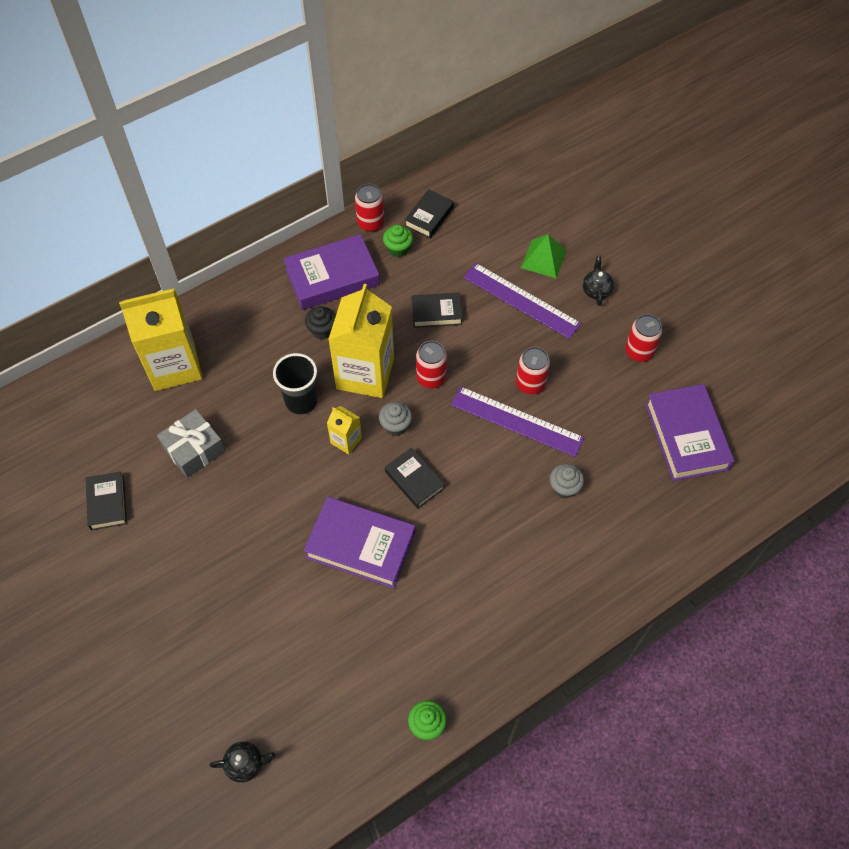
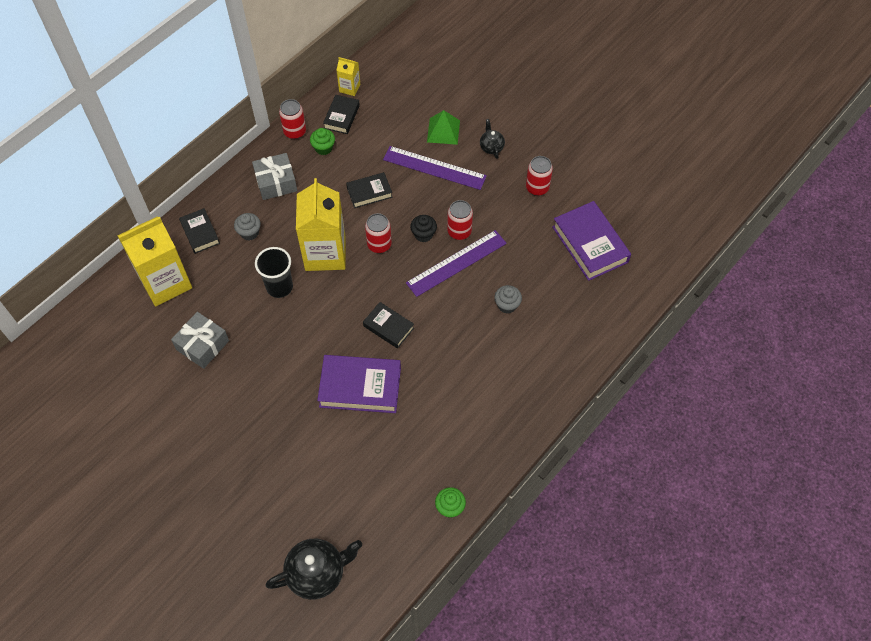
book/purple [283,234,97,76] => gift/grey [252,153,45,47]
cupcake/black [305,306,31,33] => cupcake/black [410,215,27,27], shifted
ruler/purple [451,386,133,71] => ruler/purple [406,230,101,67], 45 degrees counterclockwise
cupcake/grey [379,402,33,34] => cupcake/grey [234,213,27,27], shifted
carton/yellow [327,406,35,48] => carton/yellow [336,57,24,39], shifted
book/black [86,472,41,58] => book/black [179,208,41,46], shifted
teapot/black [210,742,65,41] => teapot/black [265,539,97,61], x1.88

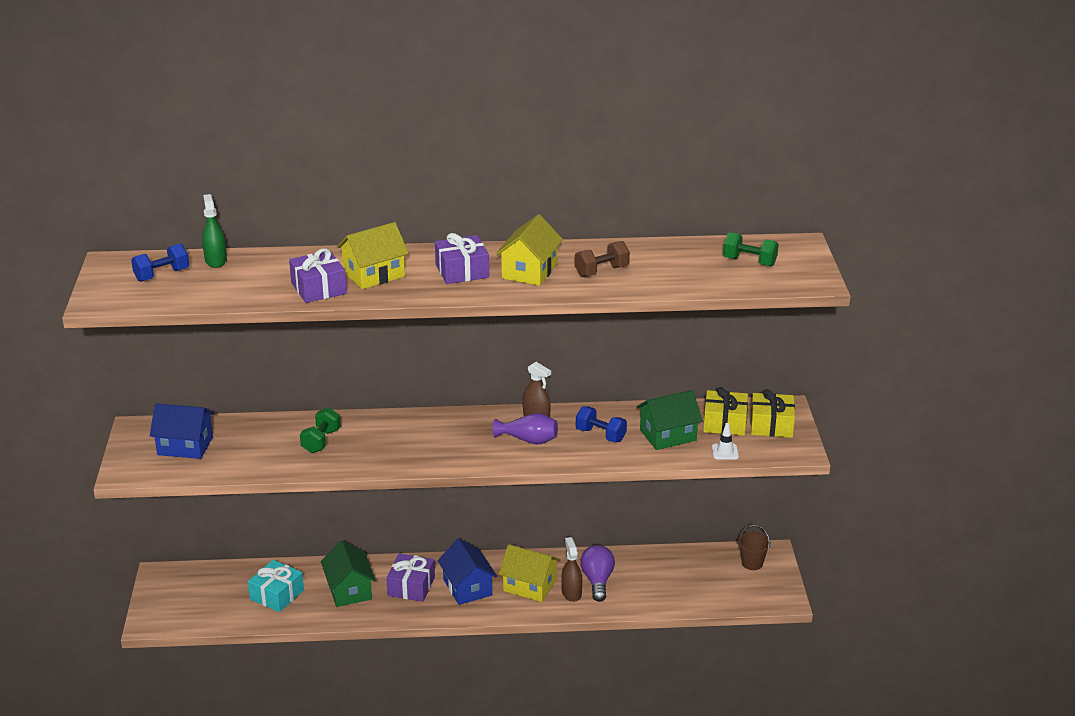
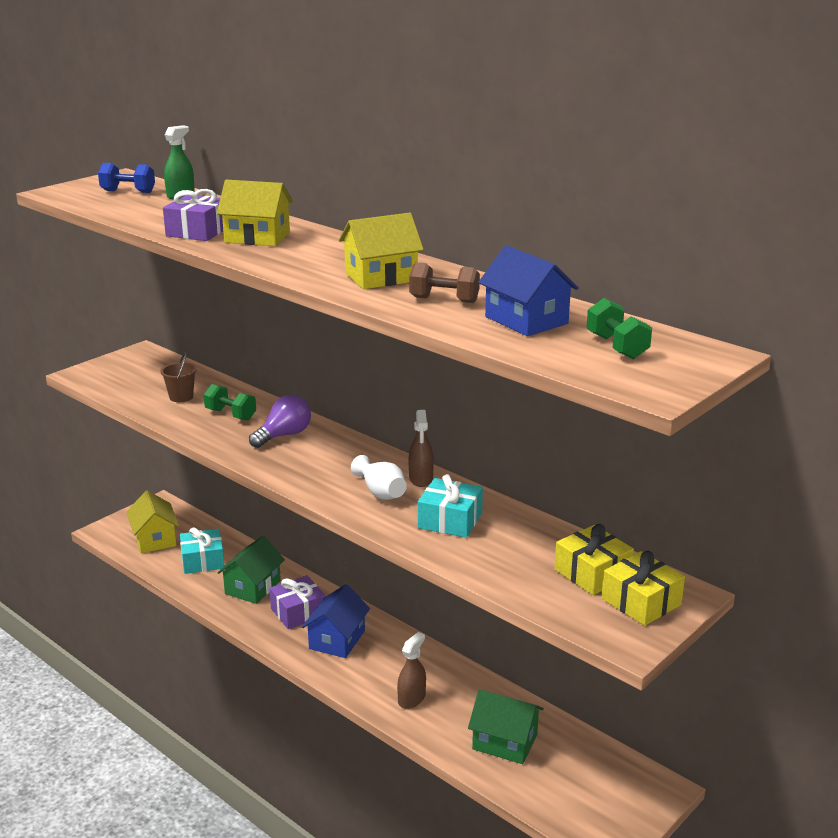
gift/purple [435,233,54,51] => nothing
house/green [636,390,67,60] => house/green [468,689,76,75], shifted
house/blue [150,403,65,56] => house/blue [478,245,101,91], shifted
dumbbell/blue [576,406,51,36] => gift/turquoise [418,474,65,64]
dumbbell/green [300,407,41,46] => dumbbell/green [204,384,52,36], 60 degrees clockwise
vase/purple [493,413,65,32] => vase/white [351,455,56,45]
traffic cone/white [712,423,27,36] => nothing
bucket/brown [738,525,33,45] => bucket/brown [161,352,36,50], shifted
house/yellow [499,544,61,58] => house/yellow [127,490,52,63], shifted
light bulb/purple [580,545,35,57] => light bulb/purple [249,395,62,53], shifted

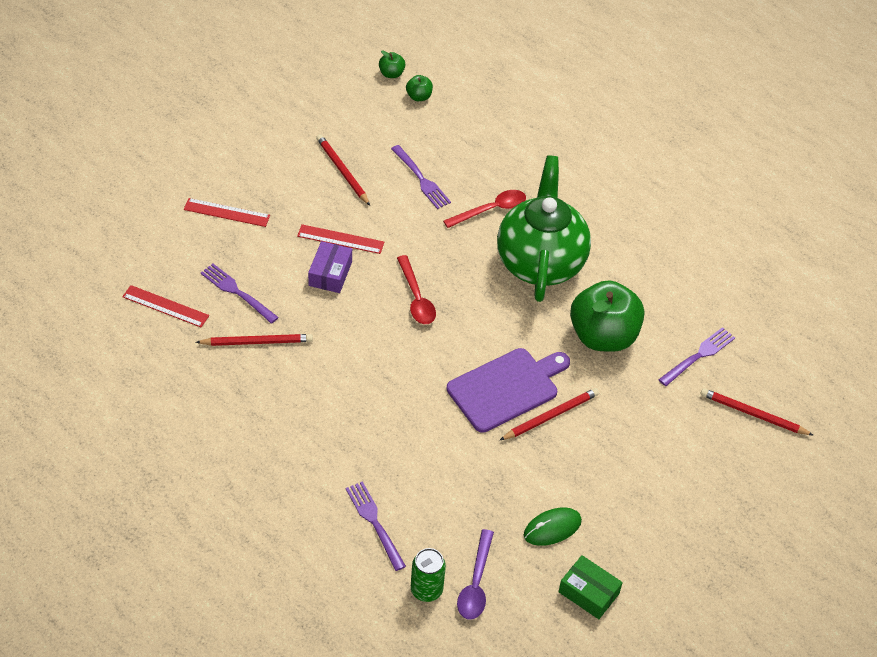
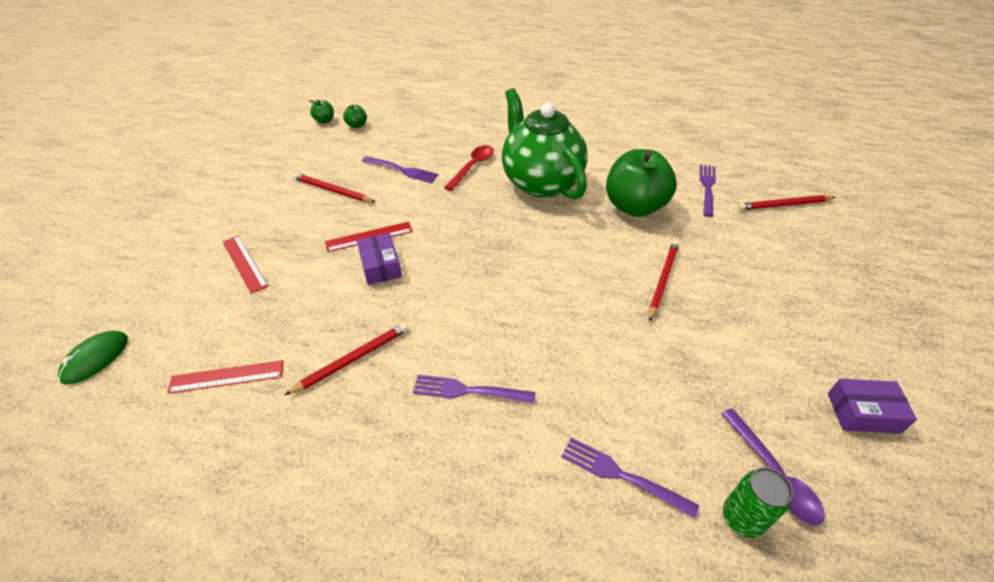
ruler/red [184,198,86,29] => ruler/red [223,236,45,58], 75 degrees clockwise
spoon/red [397,255,39,69] => nothing
fork/purple [201,264,78,60] => fork/purple [413,375,123,29], shifted
cutting board/purple [447,348,123,85] => nothing
mouse/green [524,507,58,39] => mouse/green [58,331,70,54], shifted
box/green [559,555,64,64] => box/purple [828,379,89,55]

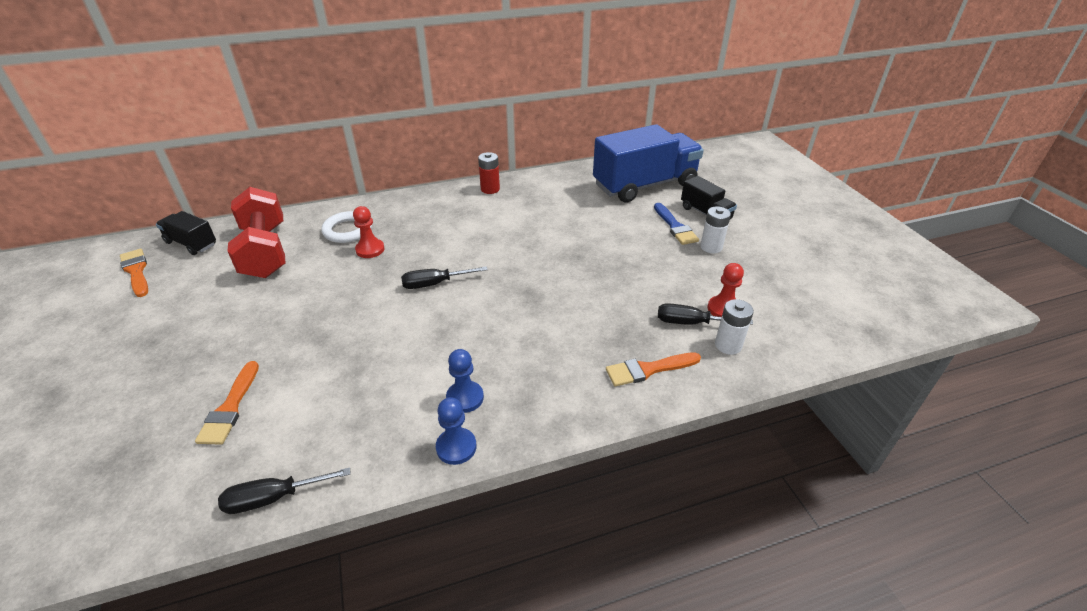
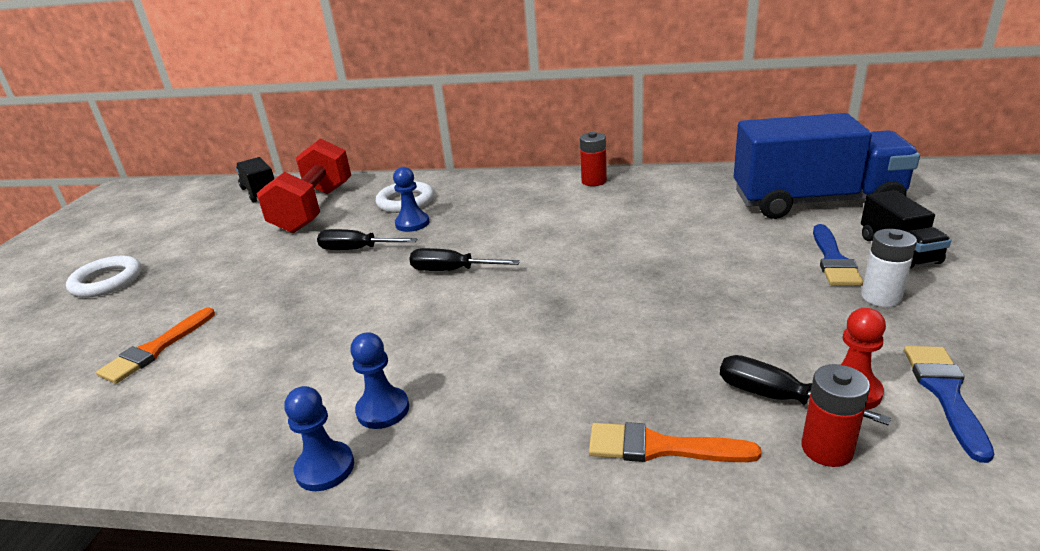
pawn/red [353,206,32,52] => pawn/blue [393,167,36,65]
brush/orange [120,249,28,48] => nothing
battery/white [715,299,39,56] => battery/red [801,364,69,103]
screwdriver/black [218,467,133,47] => screwdriver/black [317,229,101,21], shifted
nothing => ring/white [66,255,76,43]
nothing => brush/blue [904,346,90,117]

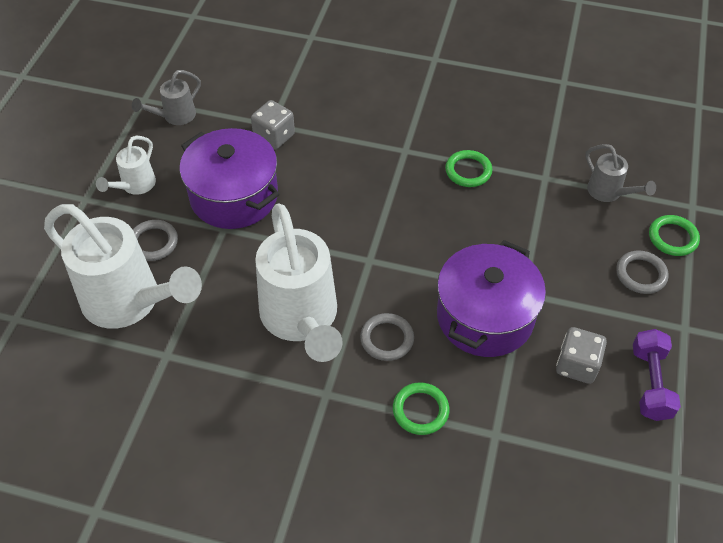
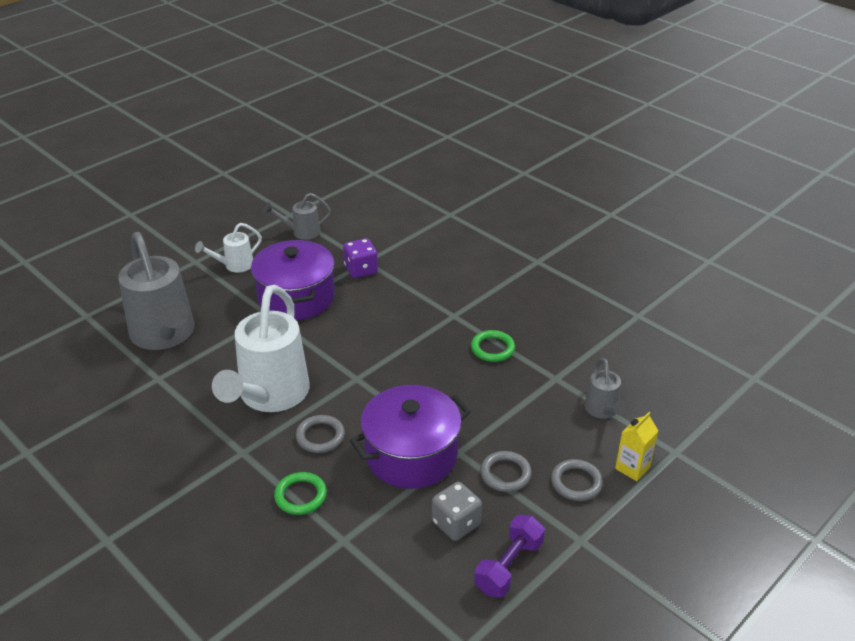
dice/grey [251,100,44,49] => dice/purple [343,238,35,40]
watering can/white [44,204,158,125] => watering can/grey [118,232,77,118]
ring/green [649,215,51,41] => carton/yellow [615,412,43,69]
ring/grey [133,220,45,41] => ring/grey [480,451,52,41], shifted

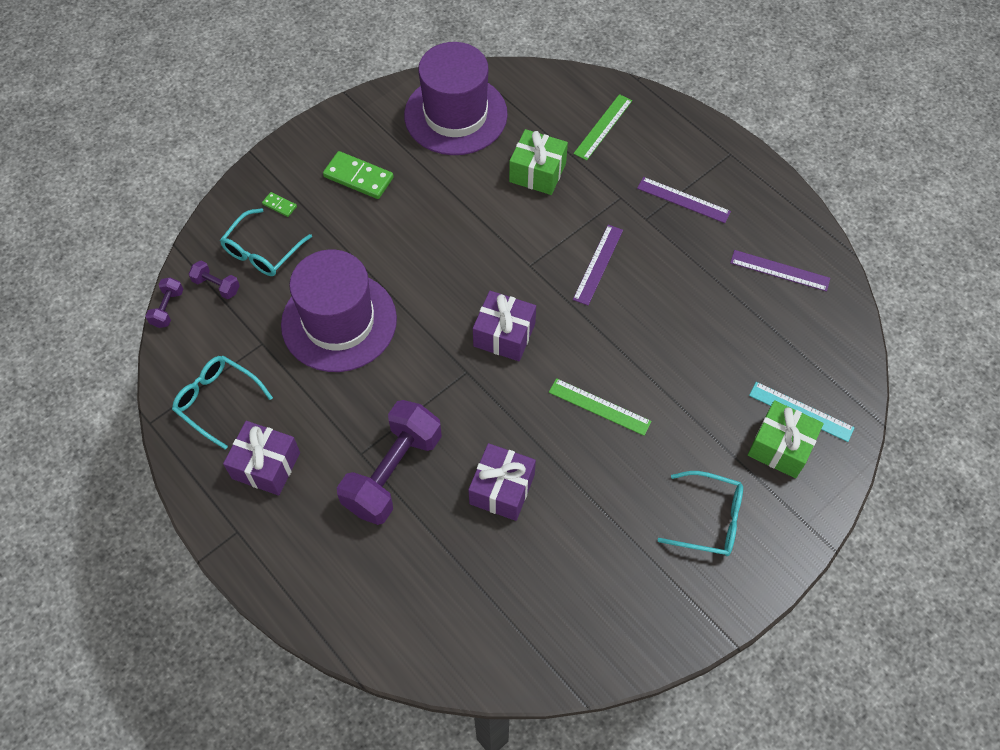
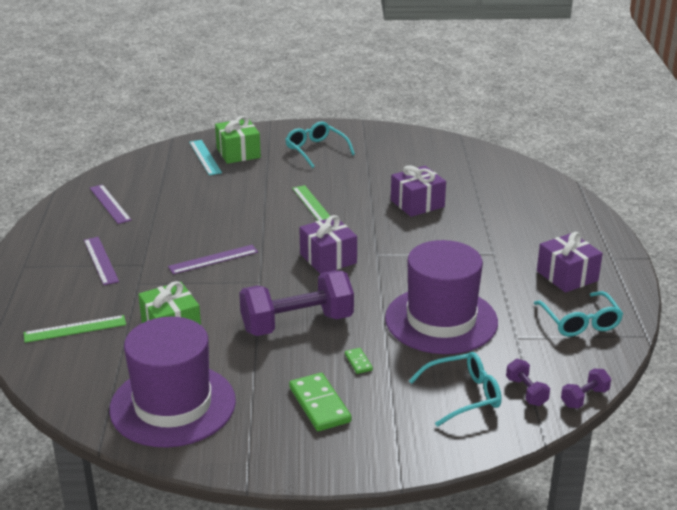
domino/green [262,192,35,25] => domino/green [345,348,28,26], shifted
dumbbell/purple [337,400,105,125] => dumbbell/purple [239,270,115,66], shifted

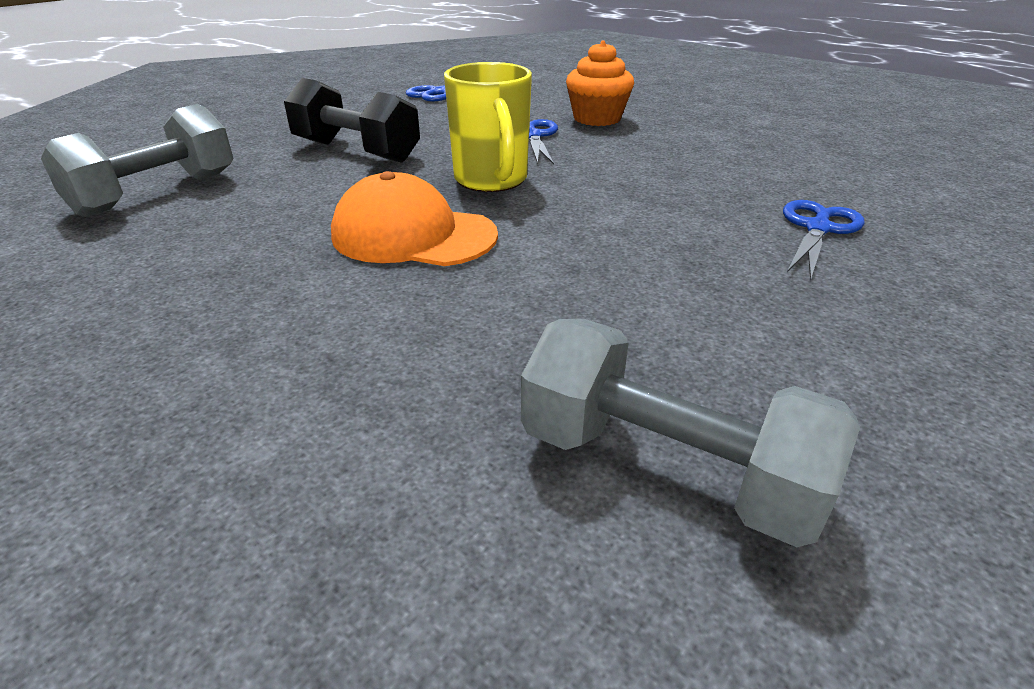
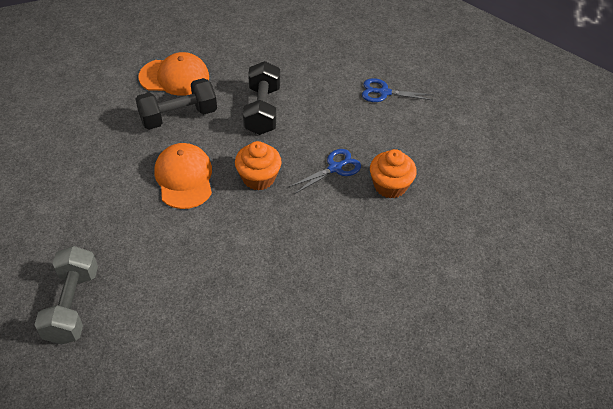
mug/yellow [444,62,88,130] => cupcake/orange [235,141,47,49]
dumbbell/grey [41,104,192,113] => cap/orange [138,52,71,44]
scissors/blue [783,200,82,81] => nothing
nothing => dumbbell/black [136,78,81,52]

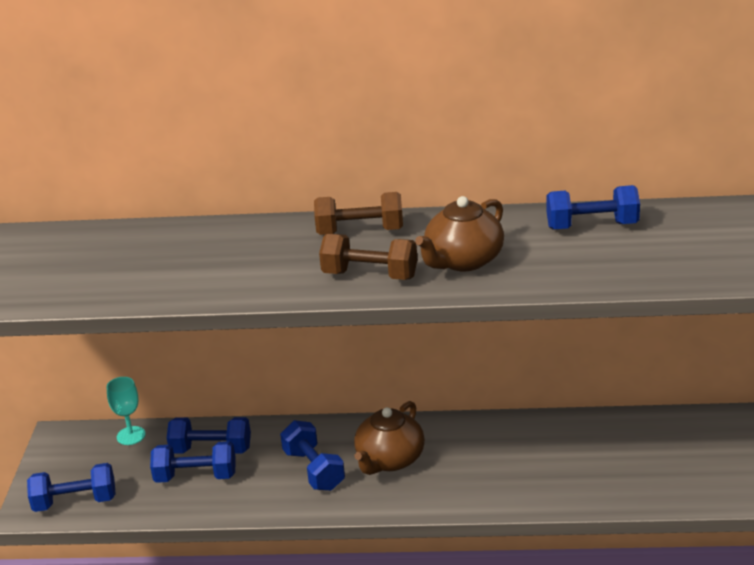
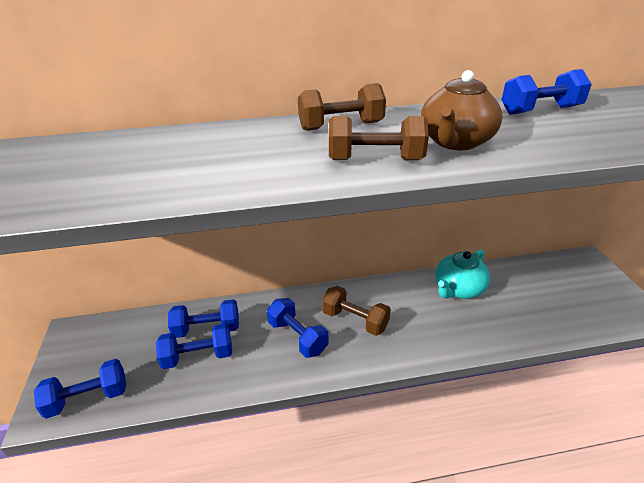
goblet/turquoise [106,377,39,68] => nothing
teapot/brown [354,401,71,74] => dumbbell/brown [322,286,69,50]
nothing => teapot/turquoise [435,250,55,49]

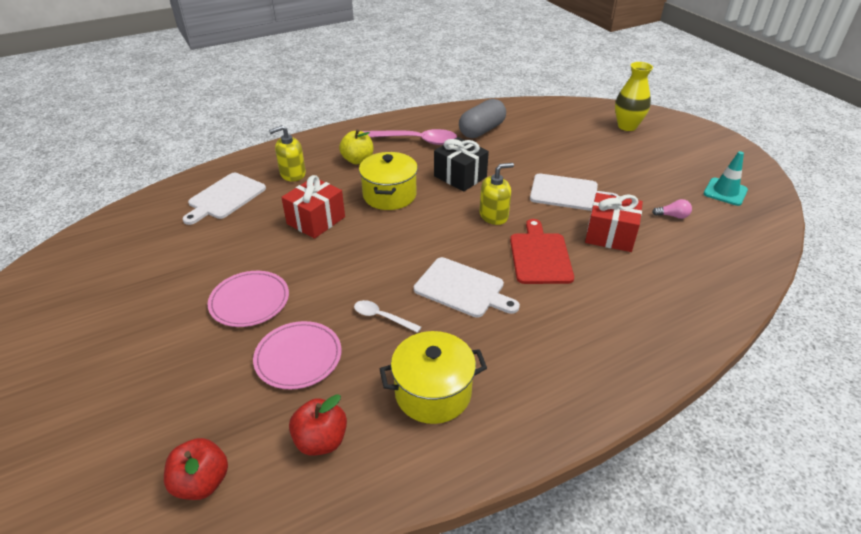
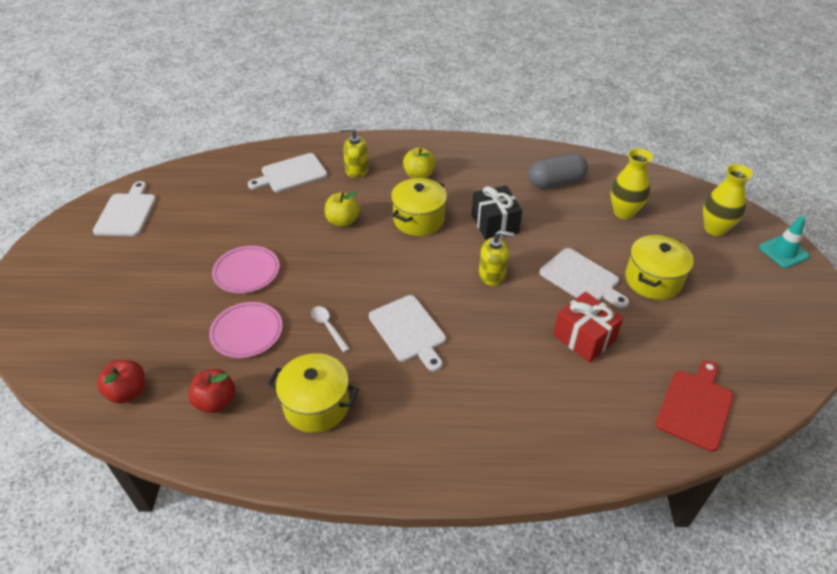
spoon/pink [362,129,95,16] => nothing
traffic cone/turquoise [704,151,44,55] => traffic cone/turquoise [759,216,51,52], shifted
gift/red [281,175,64,64] => apple/yellow [325,191,35,36]
light bulb/pink [652,199,40,20] => nothing
cutting board/red [510,219,64,65] => cutting board/red [656,360,77,92], shifted
nothing => vase/yellow [610,148,43,71]
nothing => cutting board/white [93,181,63,55]
nothing => pot/yellow [625,235,69,65]

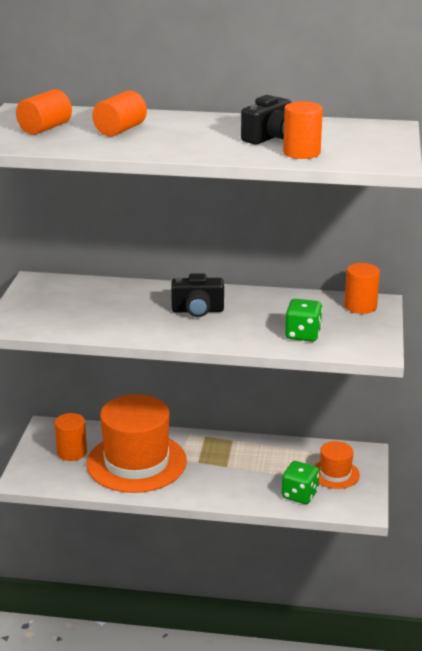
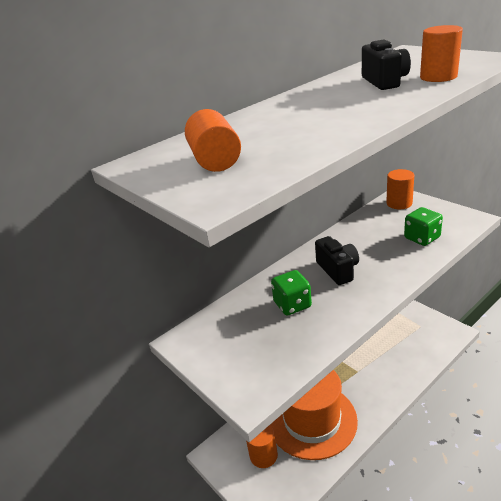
cylinder/orange [92,90,55,47] => nothing
camera/black [171,273,53,44] => camera/black [315,236,44,49], 60 degrees counterclockwise
hat/orange [314,441,46,48] => nothing
dice/green [282,461,37,43] => dice/green [271,270,41,46], shifted

